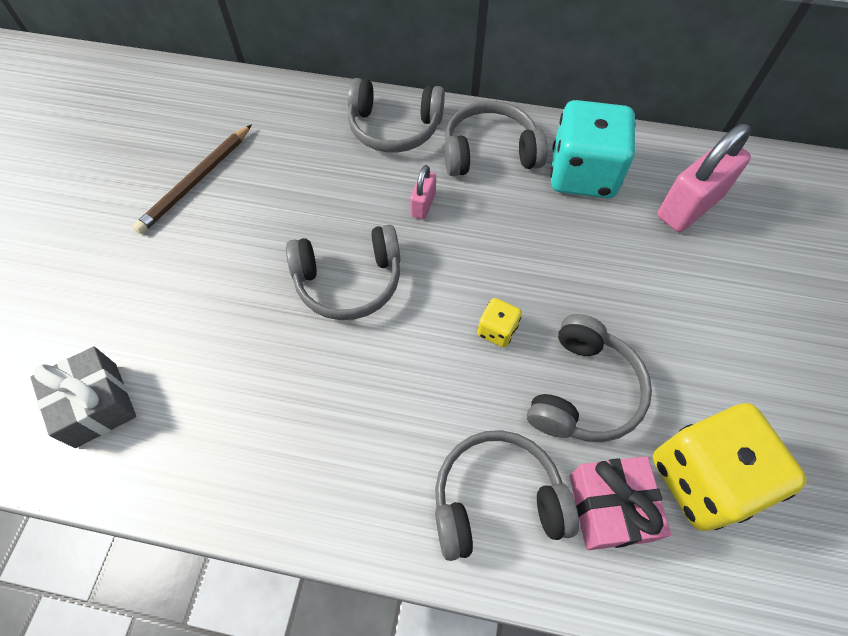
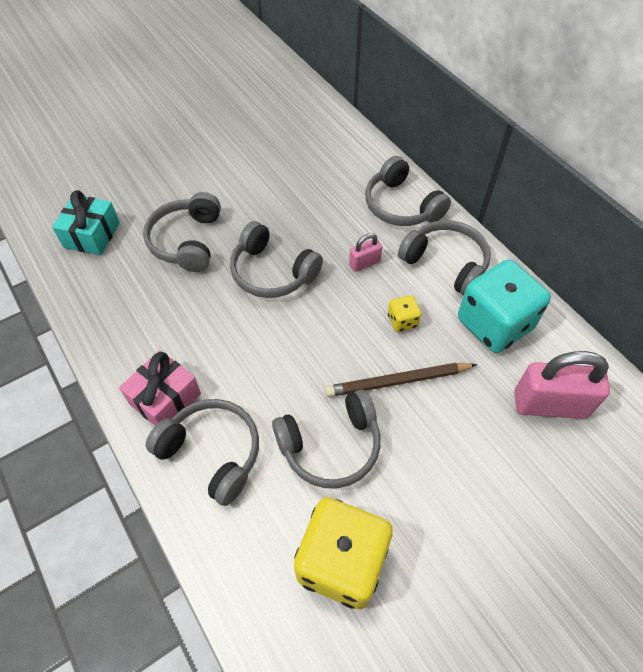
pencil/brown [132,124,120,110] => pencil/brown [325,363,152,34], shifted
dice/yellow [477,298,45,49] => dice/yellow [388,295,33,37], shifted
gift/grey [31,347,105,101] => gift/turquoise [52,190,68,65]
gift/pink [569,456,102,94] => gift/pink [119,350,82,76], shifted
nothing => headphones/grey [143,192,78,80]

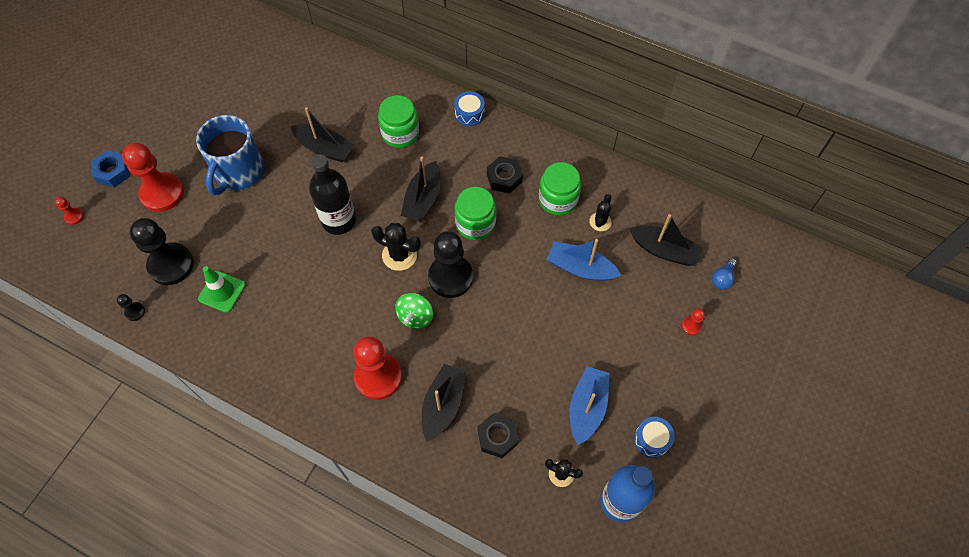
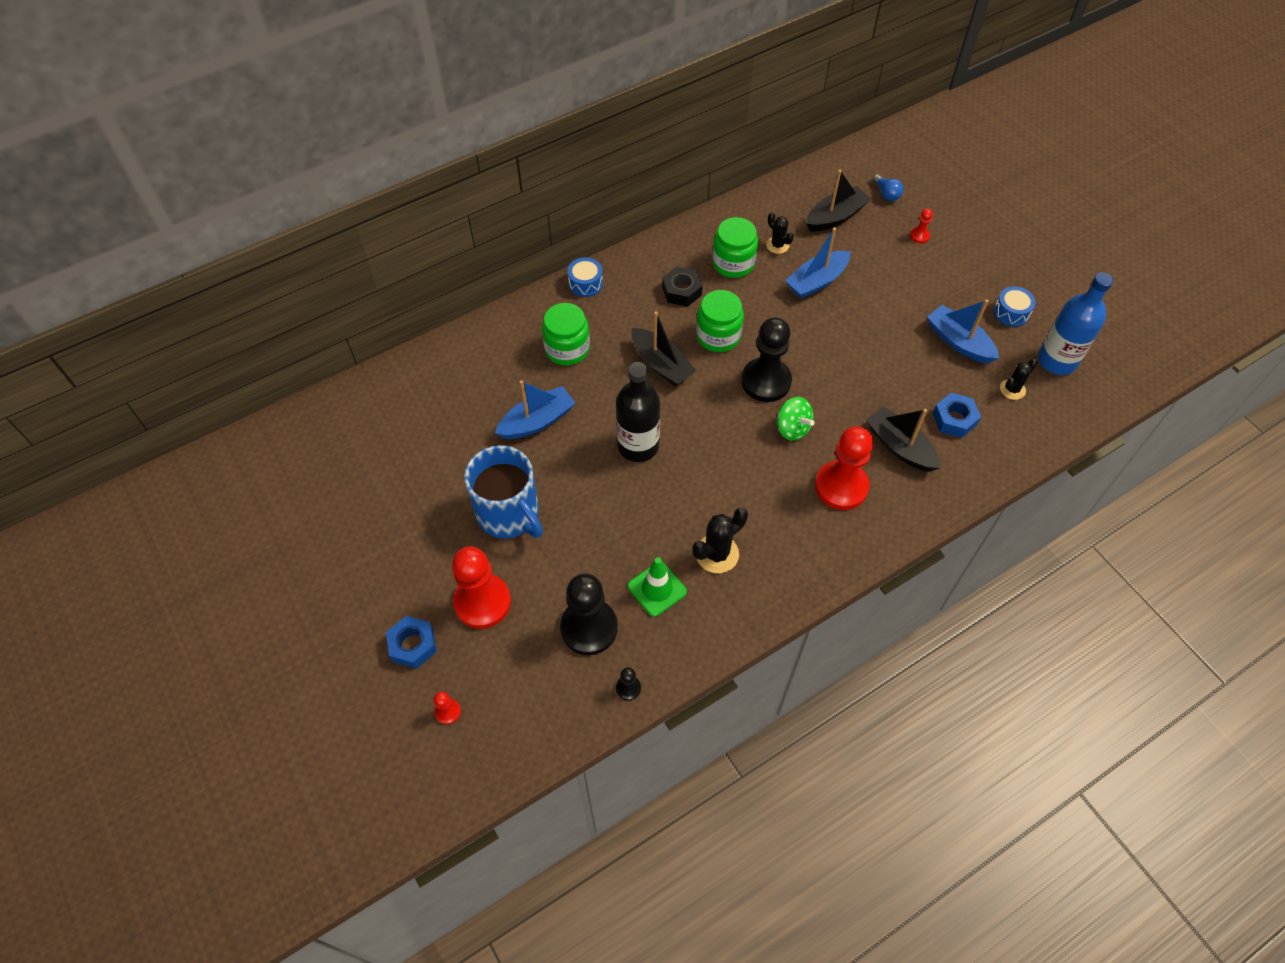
boat/black [290,107,65,55] => boat/blue [495,380,80,59]
cactus/black [371,223,50,48] => cactus/black [693,508,55,65], shifted
nut/black [478,413,41,45] => nut/blue [933,393,48,45]

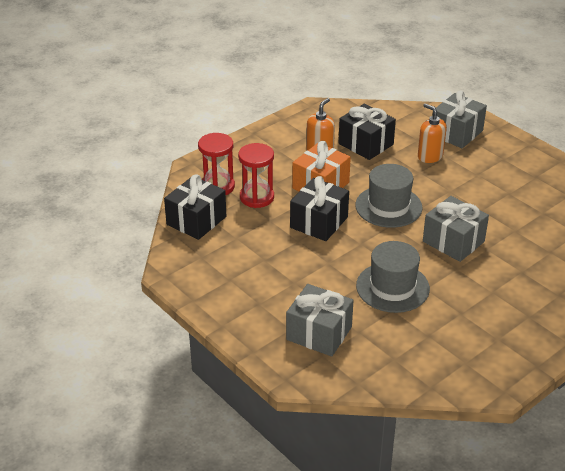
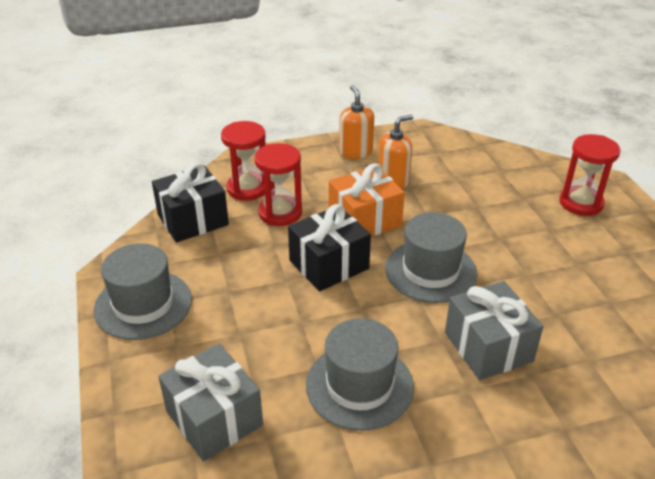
gift/grey [436,90,51,58] => hourglass/red [559,134,62,82]
gift/black [339,103,57,57] => nothing
soap dispenser/orange [418,104,29,59] => soap dispenser/orange [339,85,35,74], shifted
nothing => hat/grey [94,243,98,97]

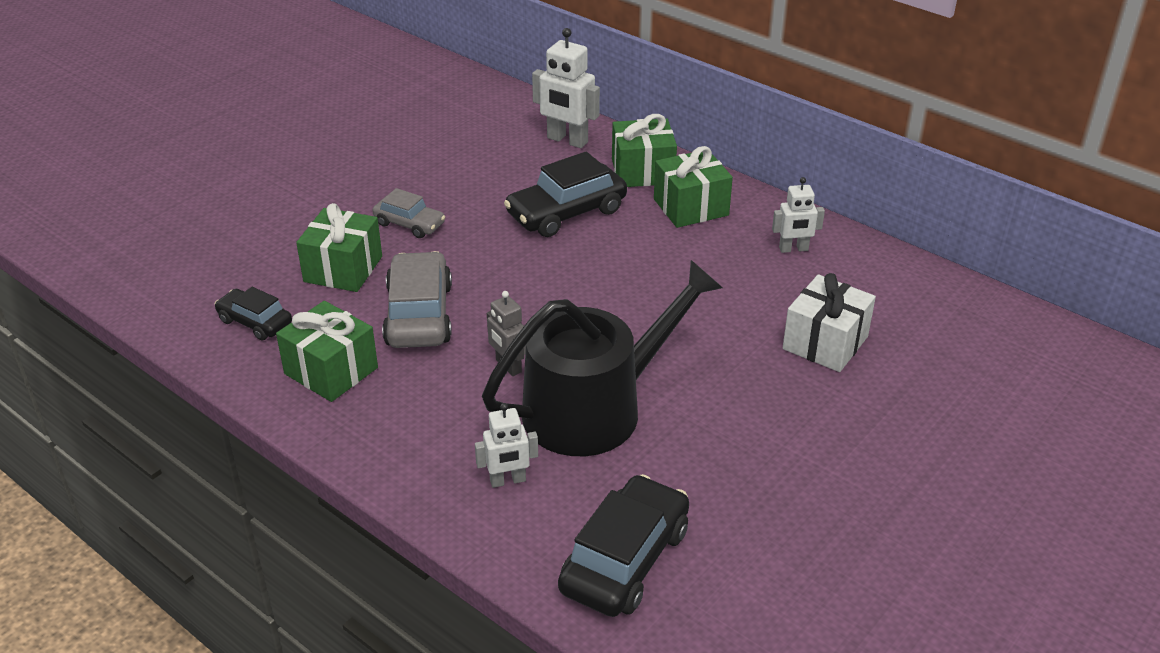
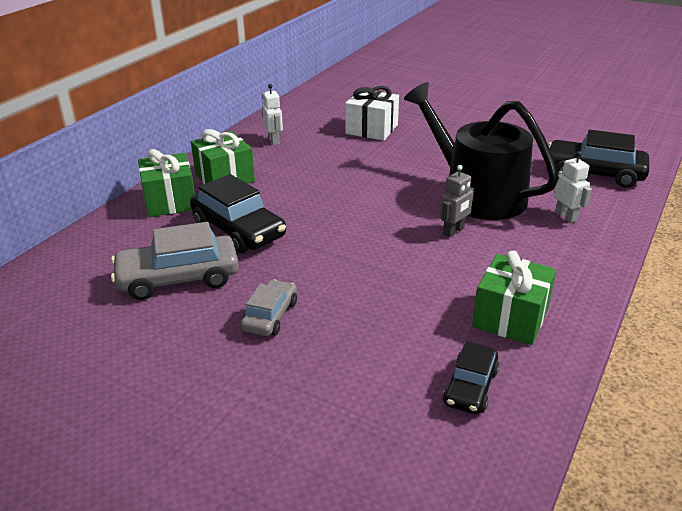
robot/white [532,28,68,120] => nothing
gift/green [296,203,86,89] => nothing
car/grey [382,251,70,97] => car/grey [111,222,128,78], shifted

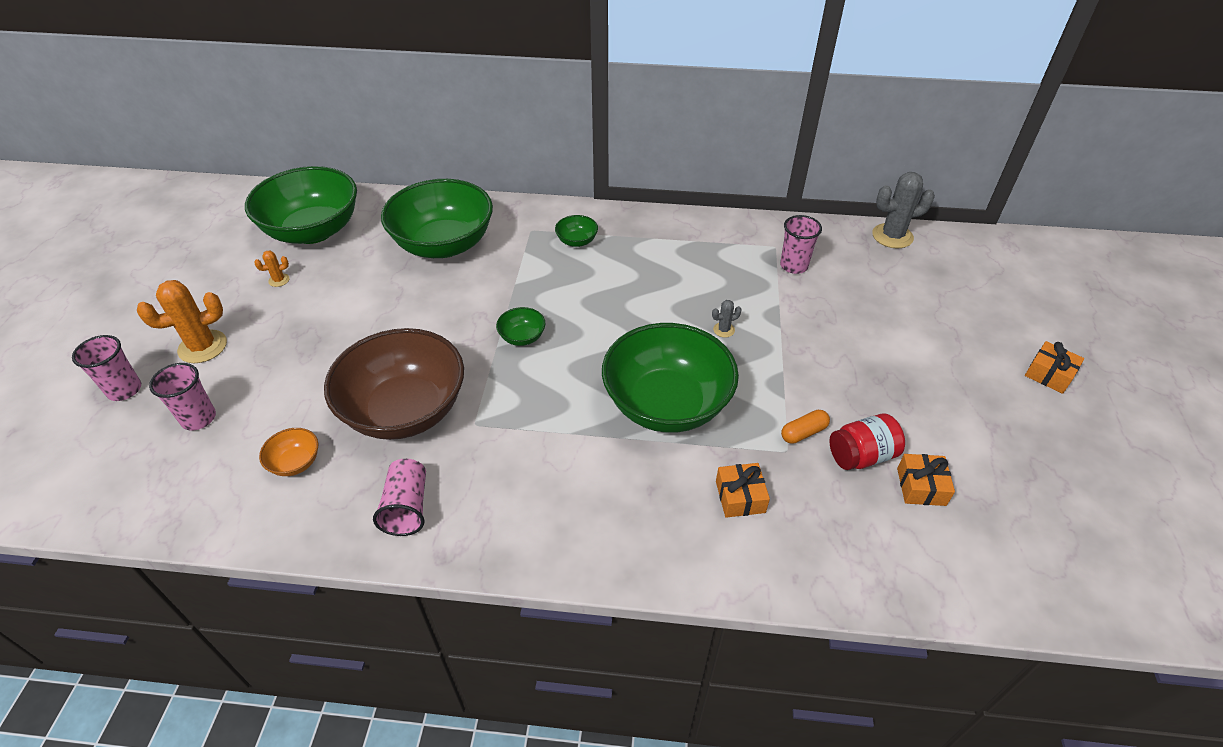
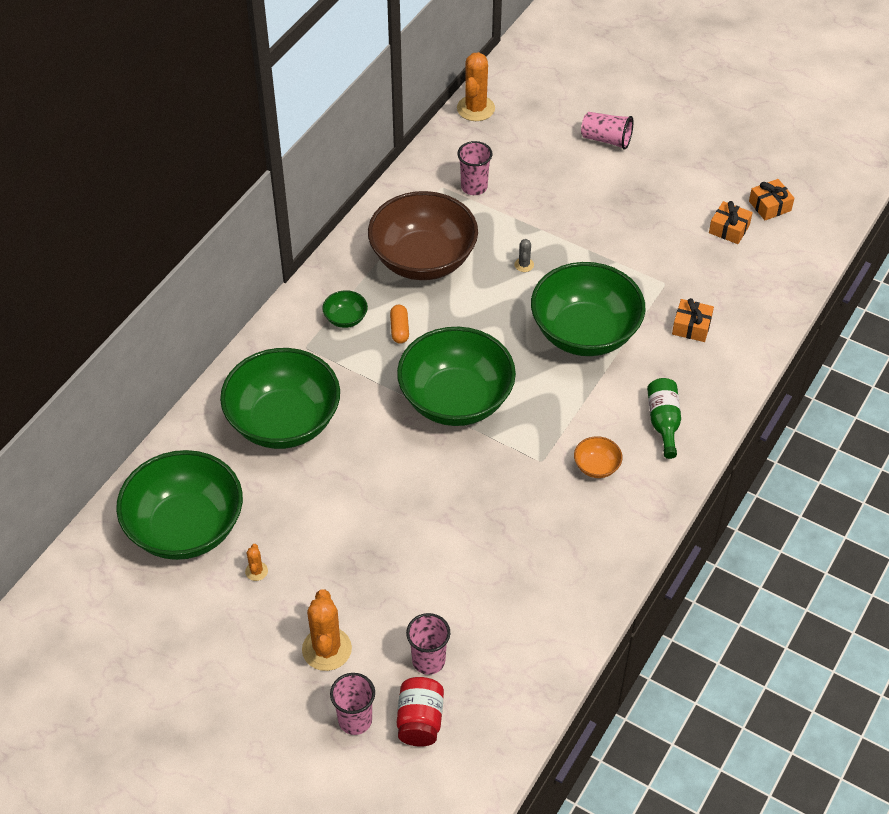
cactus/grey [872,172,63,76] => cactus/orange [457,52,38,69]
bowl/green [496,307,49,39] => bowl/green [397,327,119,99], x2.49
bowl/brown [324,328,140,112] => bowl/brown [368,191,110,89], shifted
gift/orange [1025,341,59,53] => gift/orange [749,179,45,41], shifted
capsule/orange [781,410,49,34] => capsule/orange [390,305,19,39], shifted
jar/red [829,414,76,56] => jar/red [397,677,47,70], shifted
bowl/orange [259,428,59,48] => bowl/orange [574,436,48,42], shifted
cup/pink [373,459,53,77] => cup/pink [581,112,53,38], shifted
nothing => bottle/green [647,378,34,81]

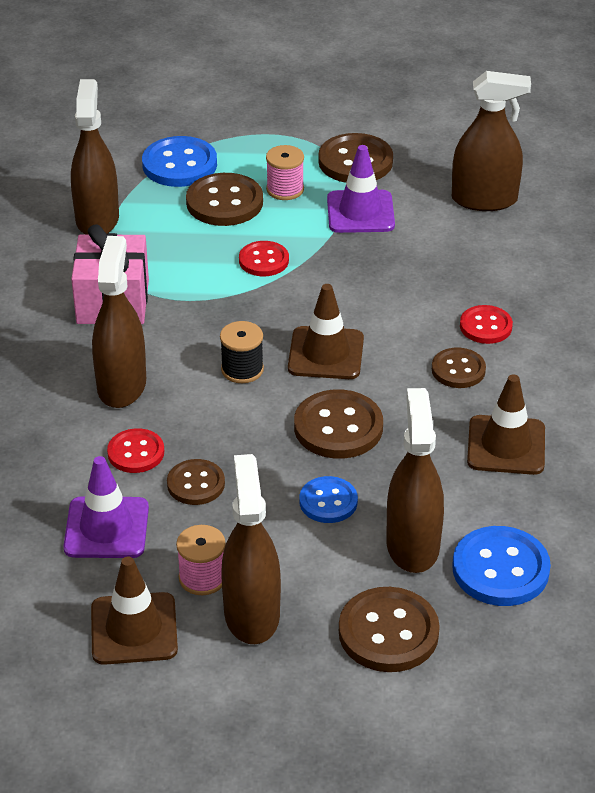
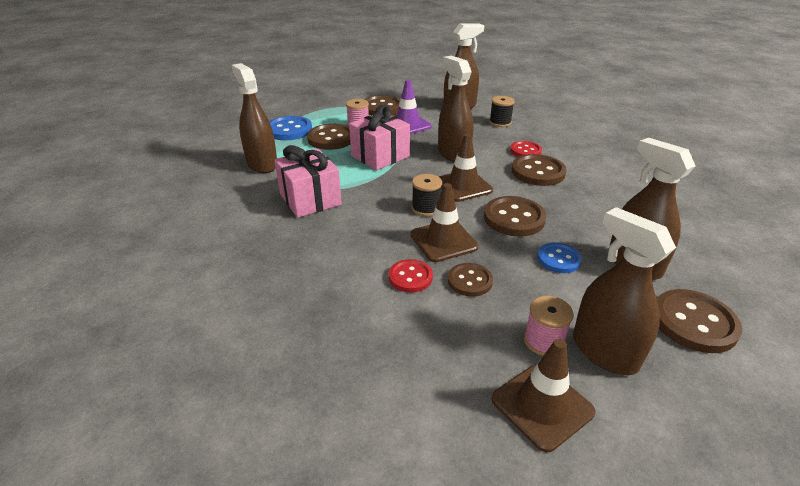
spray bottle/brown [92,236,54,172] => spray bottle/brown [438,56,35,106], shifted
button/red [239,241,50,35] => gift/pink [349,105,61,65]
button/brown [432,348,54,40] => button/brown [511,154,56,32], x1.60
traffic cone/brown [467,374,78,101] => traffic cone/brown [411,183,67,79], shifted
traffic cone/purple [63,456,86,102] => nothing
button/blue [452,526,99,80] => nothing
nothing => spool/black [489,96,26,31]

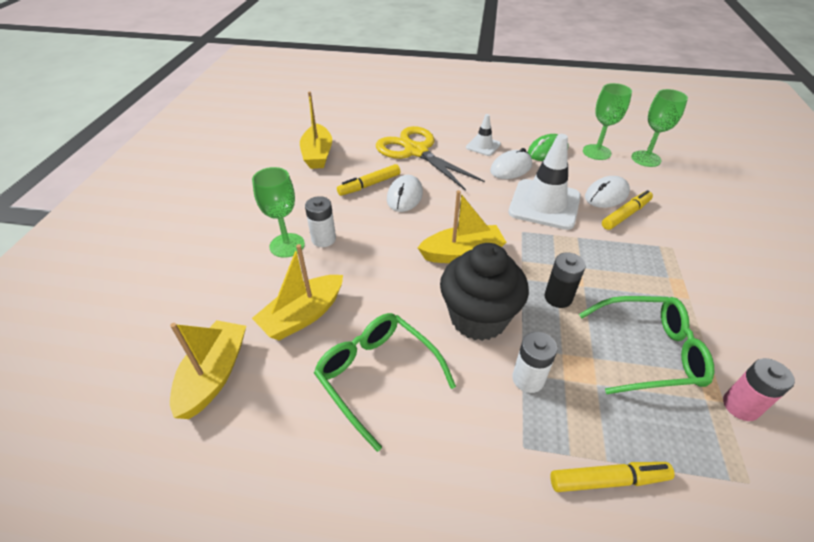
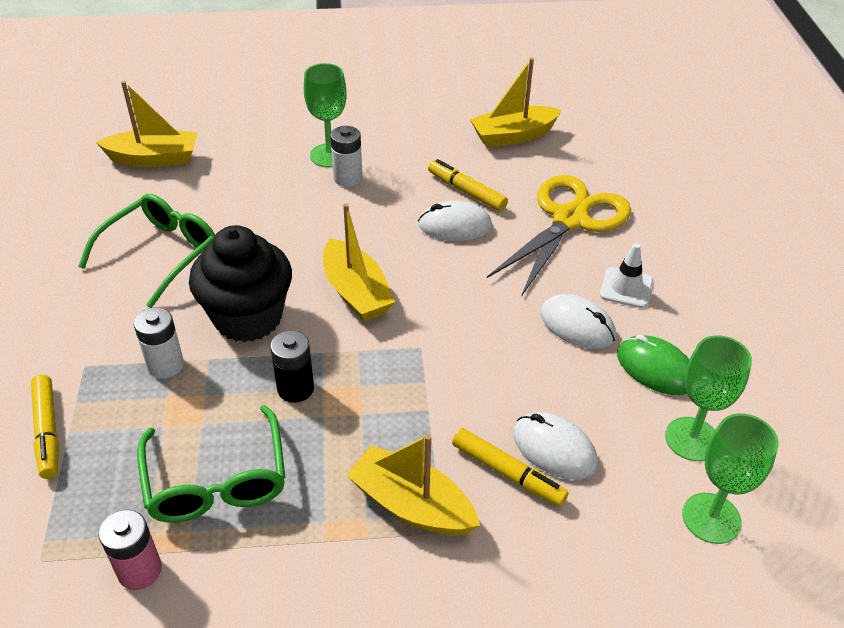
traffic cone/white [508,134,73,96] => nothing
boat/yellow [252,244,91,97] => boat/yellow [346,434,134,102], shifted

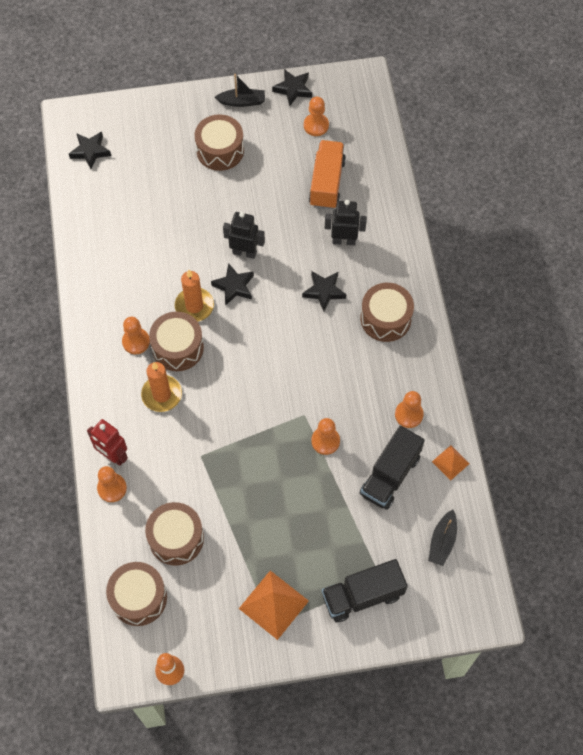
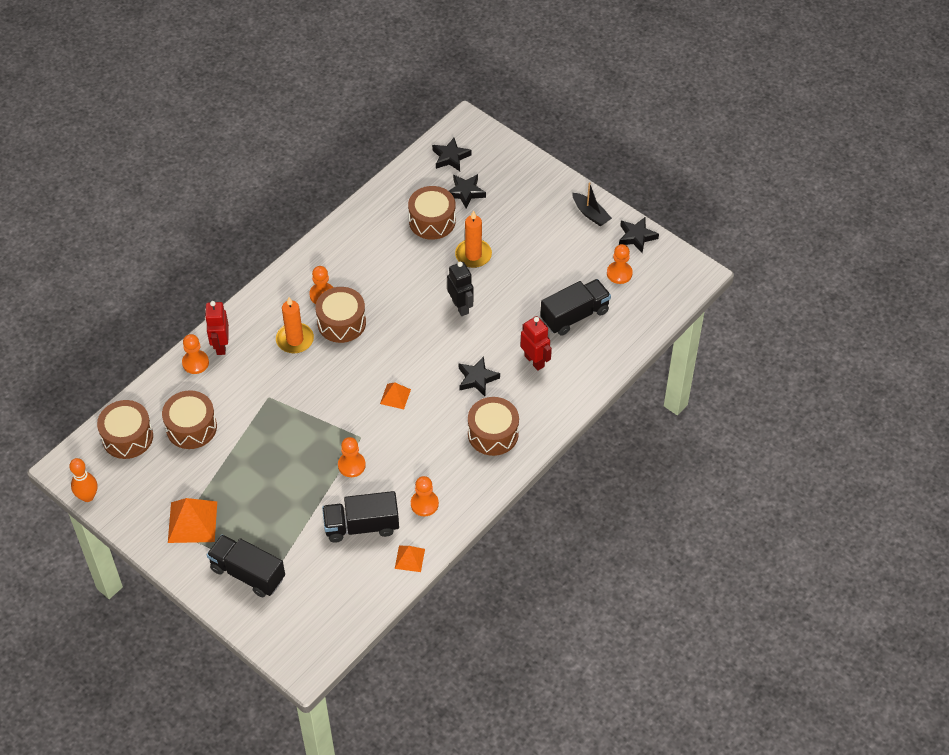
drum/brown [195,114,49,57] => drum/brown [408,186,48,54], shifted
truck/orange [309,140,37,69] => truck/black [540,279,71,56]
robot/black [325,200,42,45] => robot/red [520,316,32,55]
star/black [211,263,43,43] => star/black [449,174,37,34], shifted
candle/orange [175,270,39,51] => candle/orange [455,210,37,58], shifted
boat/black [428,510,29,56] => nothing
nothing => pyramid/orange [380,382,31,27]

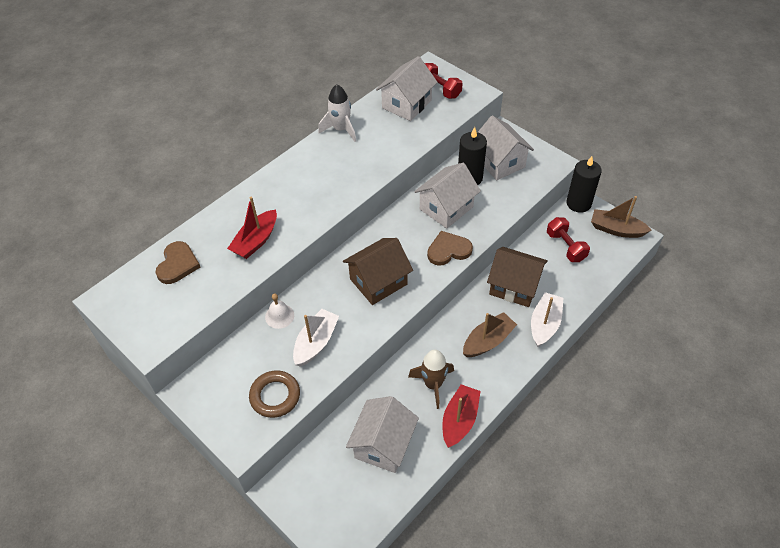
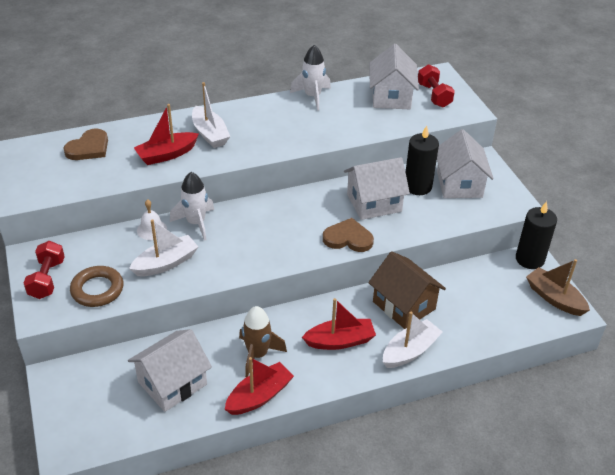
house/white [376,56,61,65] => house/white [370,44,49,65], 60 degrees counterclockwise
dumbbell/red [547,217,43,45] => dumbbell/red [24,241,41,58], shifted
house/brown [343,238,70,67] => nothing
boat/brown [463,312,54,45] => boat/red [302,298,74,52]
nothing => boat/white [192,82,38,66]
nothing => rocket/white [170,172,44,69]

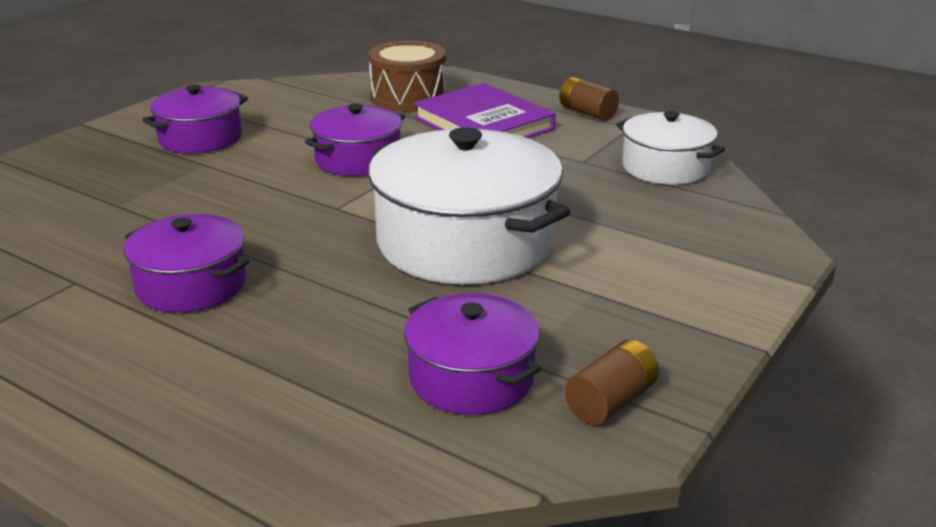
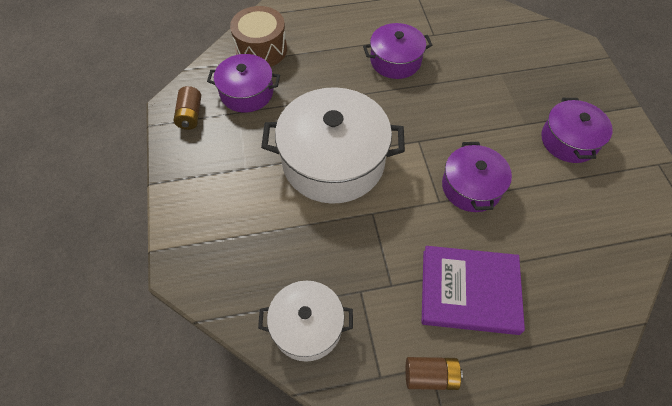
drum/brown [368,41,78,71] => drum/brown [230,6,57,61], shifted

